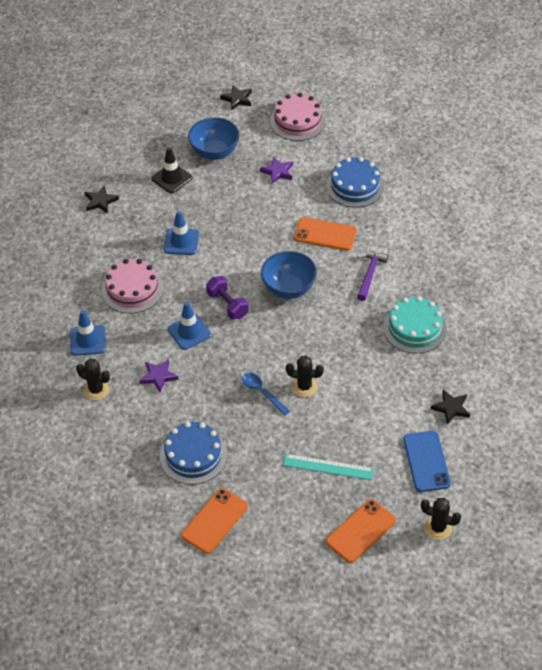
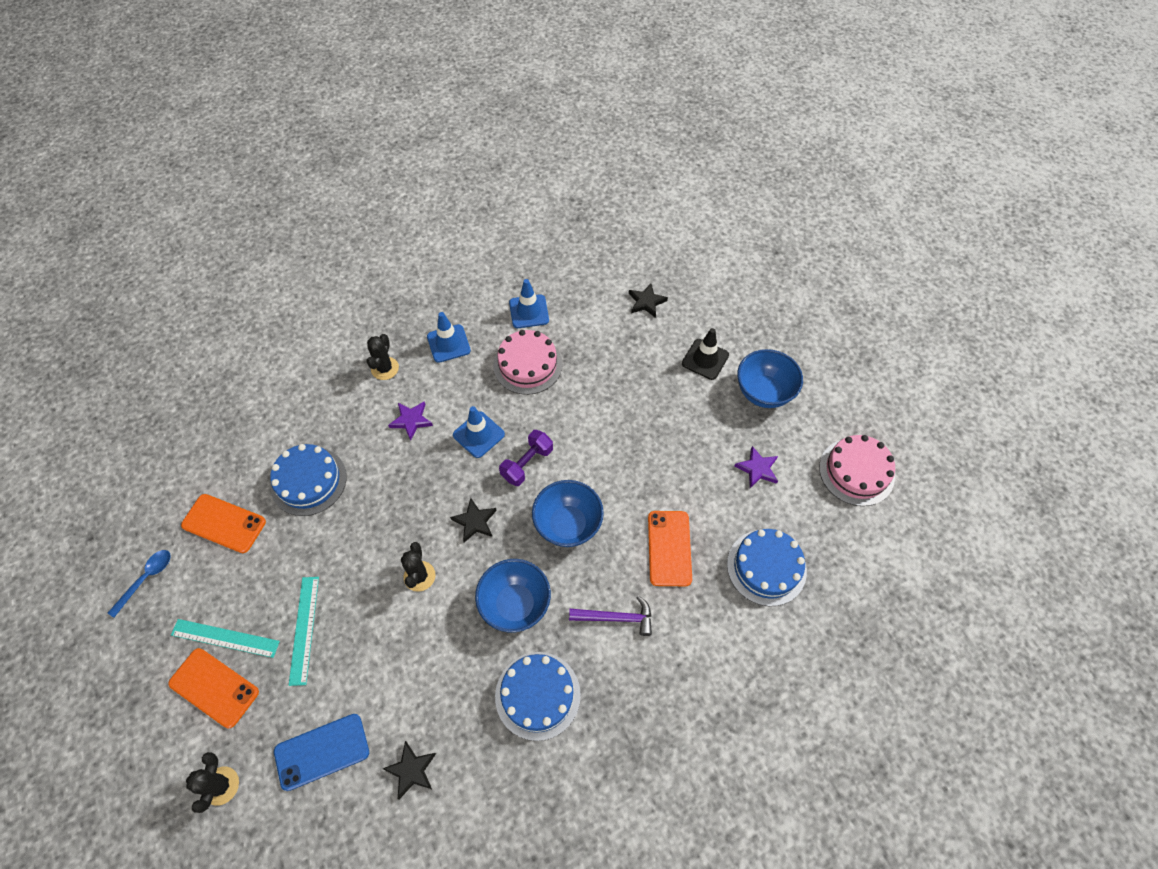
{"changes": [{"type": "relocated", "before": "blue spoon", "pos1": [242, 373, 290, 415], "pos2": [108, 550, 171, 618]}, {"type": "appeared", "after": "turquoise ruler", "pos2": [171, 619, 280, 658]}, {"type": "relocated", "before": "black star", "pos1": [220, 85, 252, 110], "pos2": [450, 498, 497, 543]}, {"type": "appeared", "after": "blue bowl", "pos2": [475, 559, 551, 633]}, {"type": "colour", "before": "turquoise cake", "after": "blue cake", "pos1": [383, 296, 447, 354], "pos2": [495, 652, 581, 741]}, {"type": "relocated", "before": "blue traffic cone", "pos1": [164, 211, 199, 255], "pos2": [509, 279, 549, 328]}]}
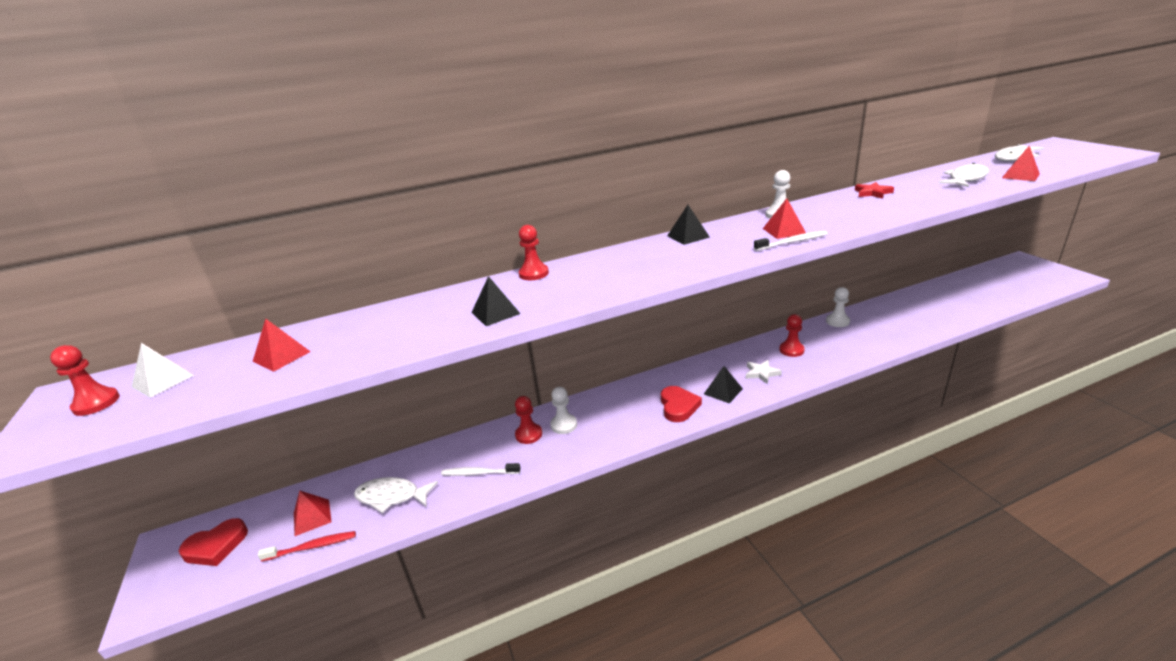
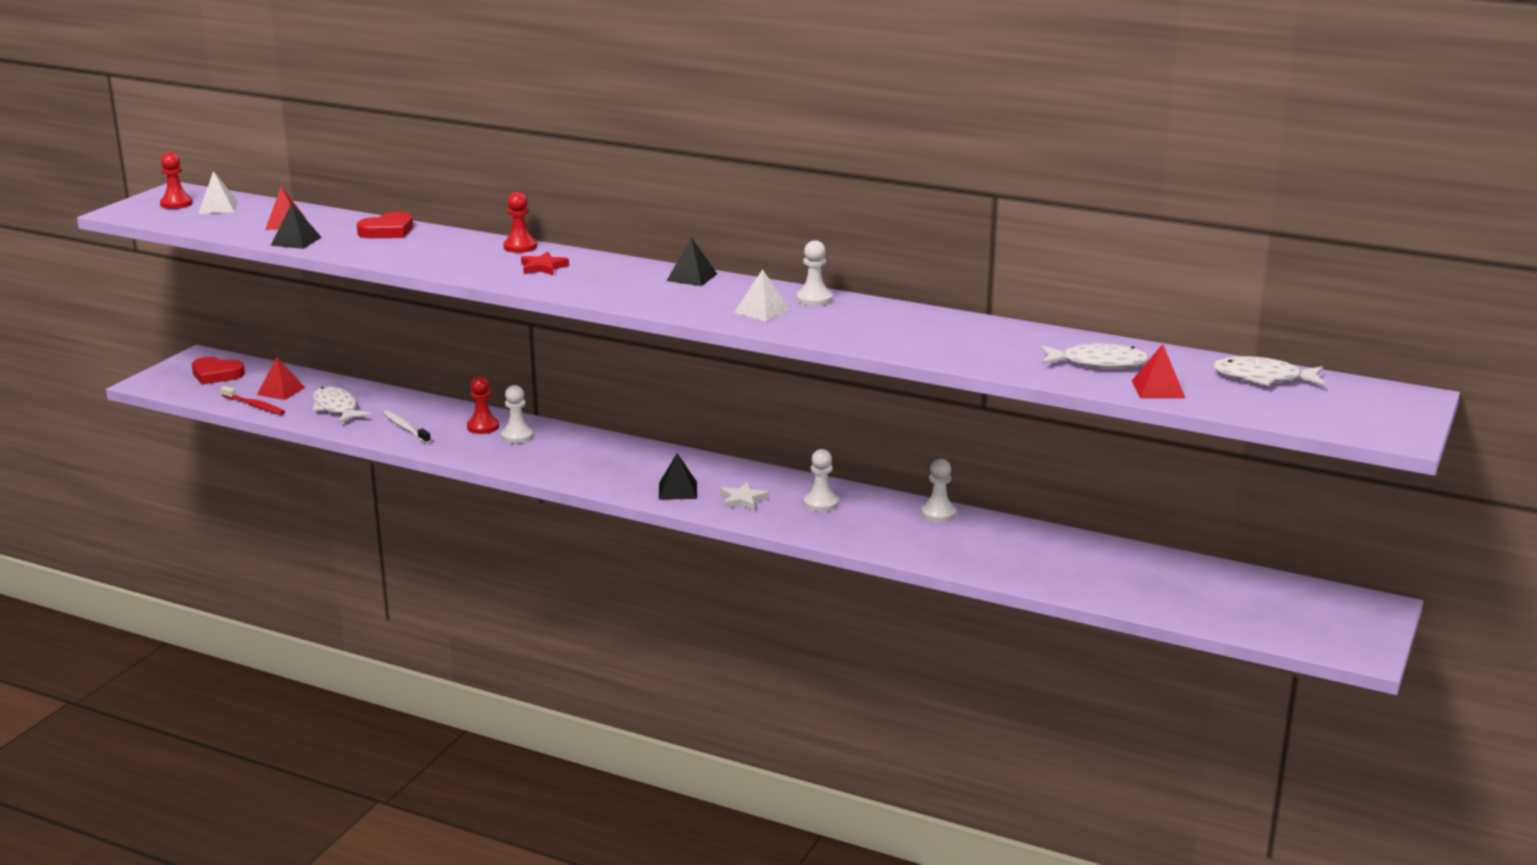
{"changes": [{"type": "relocated", "before": "black pyramid", "pos1": [471, 276, 521, 326], "pos2": [271, 204, 322, 249]}, {"type": "relocated", "before": "red heart", "pos1": [661, 386, 702, 422], "pos2": [357, 211, 413, 238]}, {"type": "relocated", "before": "red star", "pos1": [855, 182, 894, 199], "pos2": [521, 252, 569, 275]}, {"type": "colour", "before": "red pyramid", "after": "white pyramid", "pos1": [763, 198, 806, 239], "pos2": [734, 269, 791, 322]}, {"type": "colour", "before": "red pawn", "after": "white pawn", "pos1": [780, 314, 805, 357], "pos2": [804, 449, 839, 512]}, {"type": "missing", "before": "white toothbrush", "pos1": [754, 231, 828, 251]}]}
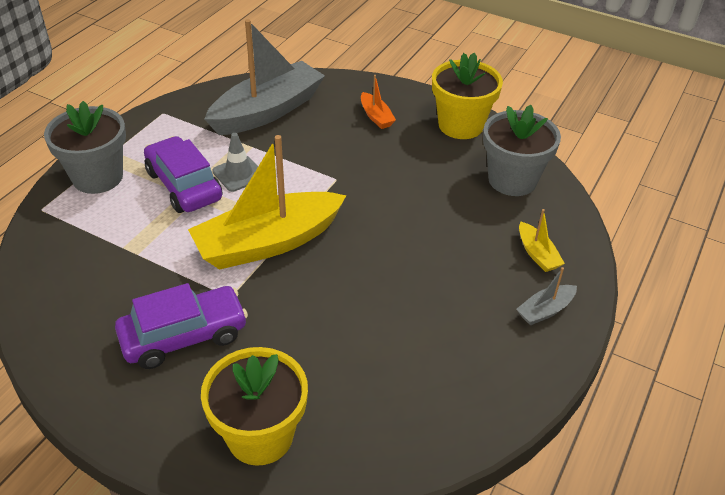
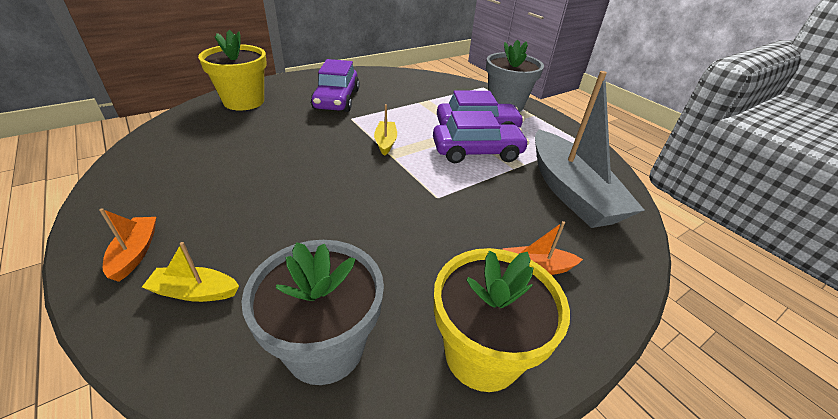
{"changes": [{"type": "colour", "before": "grey boat", "after": "orange boat", "pos1": [516, 267, 577, 325], "pos2": [99, 208, 156, 282]}, {"type": "size", "before": "yellow boat", "pos1": [188, 135, 347, 270], "pos2": [374, 104, 397, 156], "scale": 0.42}, {"type": "exchanged", "before": "grey traffic cone", "after": "purple car", "pos1": [212, 133, 258, 192], "pos2": [433, 111, 529, 163]}]}
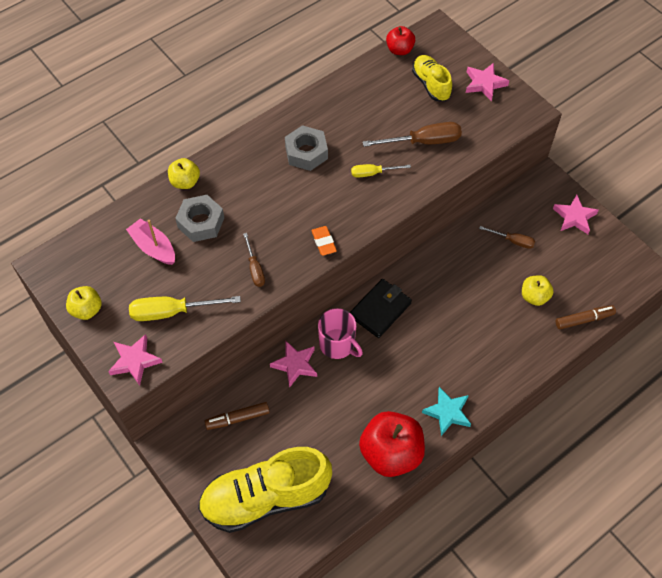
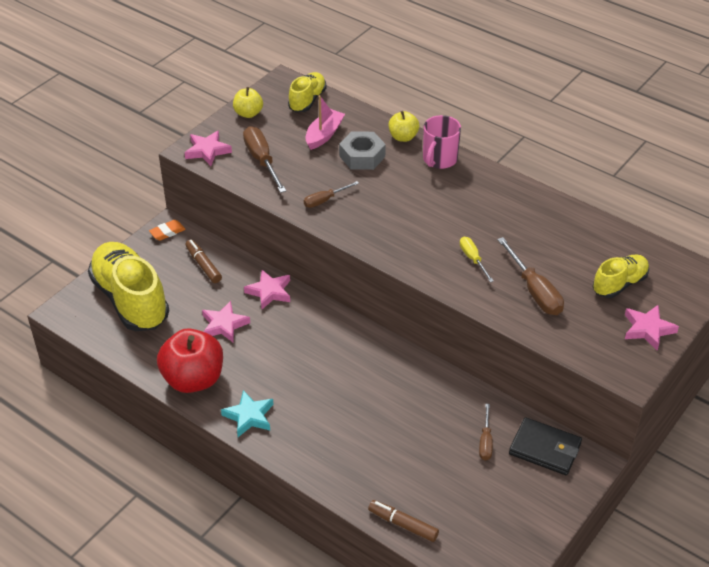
{"changes": [{"type": "relocated", "before": "orange eraser", "pos1": [311, 226, 337, 256], "pos2": [149, 220, 186, 241]}, {"type": "relocated", "before": "pink star", "pos1": [553, 195, 599, 234], "pos2": [202, 301, 250, 343]}, {"type": "colour", "before": "yellow screwdriver", "after": "brown screwdriver", "pos1": [129, 296, 241, 321], "pos2": [243, 126, 286, 193]}, {"type": "appeared", "after": "yellow shoe", "pos2": [288, 72, 327, 112]}, {"type": "spun", "before": "brown marker", "pos1": [556, 305, 616, 329], "pos2": [368, 500, 439, 542], "turn": 150}, {"type": "relocated", "before": "pink mug", "pos1": [318, 308, 363, 359], "pos2": [423, 115, 461, 169]}, {"type": "relocated", "before": "black wallet", "pos1": [350, 279, 412, 338], "pos2": [509, 417, 582, 475]}, {"type": "missing", "before": "grey nut", "pos1": [285, 125, 328, 171]}, {"type": "missing", "before": "red apple", "pos1": [386, 26, 415, 55]}, {"type": "missing", "before": "yellow apple", "pos1": [522, 275, 553, 306]}]}
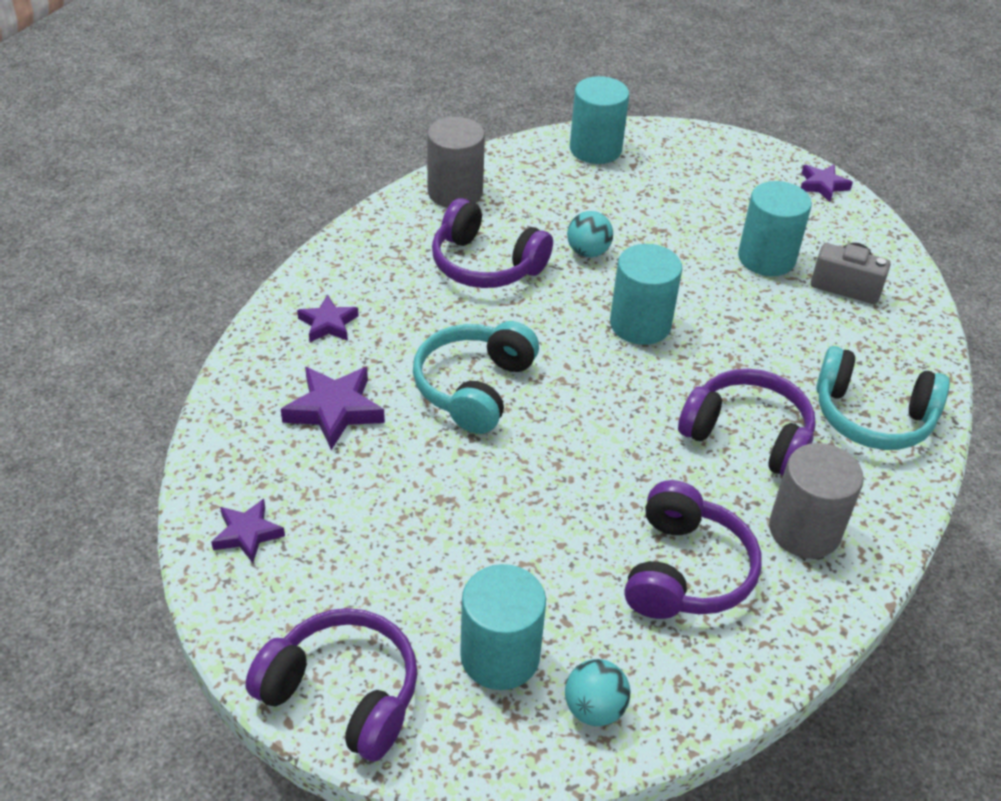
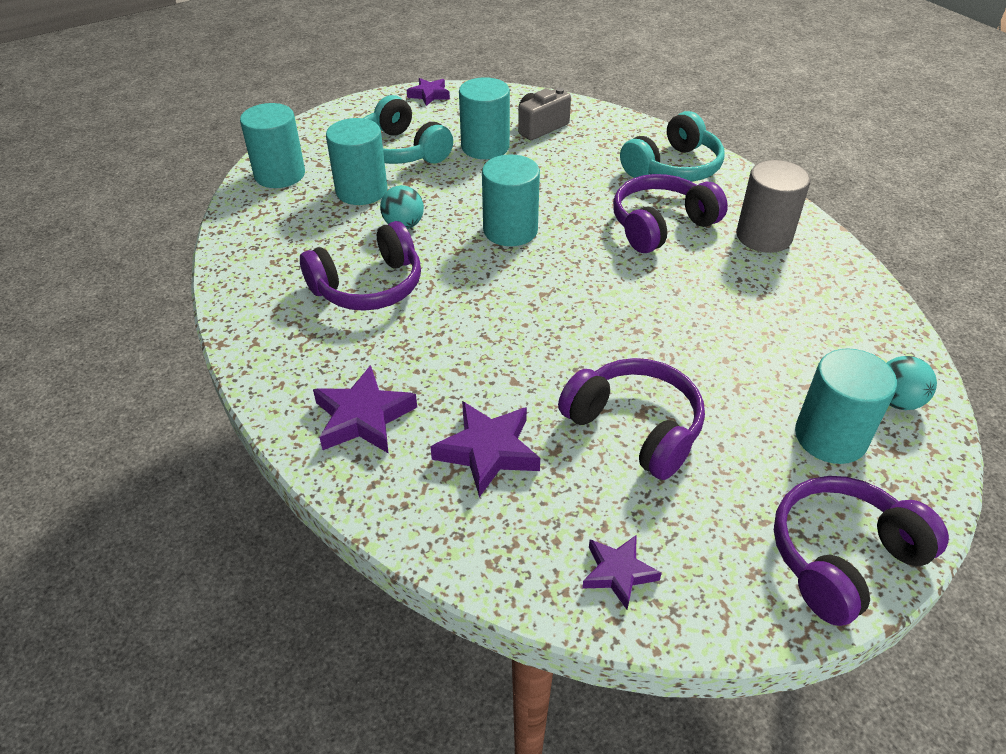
{"changes": [{"type": "size", "before": "purple star", "pos1": [297, 295, 359, 342], "pos2": [313, 365, 417, 454], "scale": 1.56}, {"type": "appeared", "after": "turquoise cylinder", "pos2": [326, 118, 387, 205]}, {"type": "relocated", "before": "turquoise headphones", "pos1": [413, 321, 539, 434], "pos2": [364, 95, 453, 164]}, {"type": "relocated", "before": "purple headphones", "pos1": [624, 480, 762, 619], "pos2": [558, 358, 705, 480]}, {"type": "missing", "before": "grey cylinder", "pos1": [427, 117, 485, 208]}]}
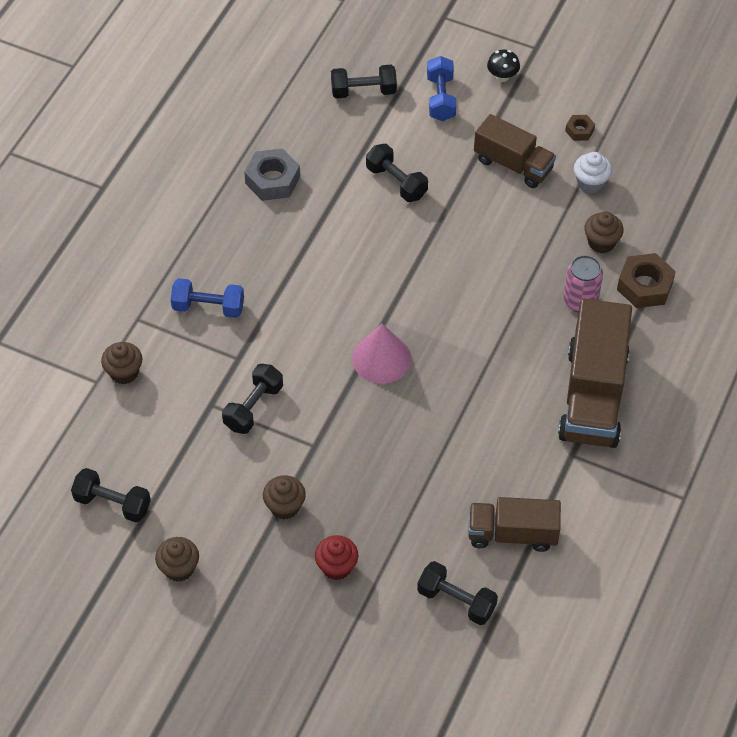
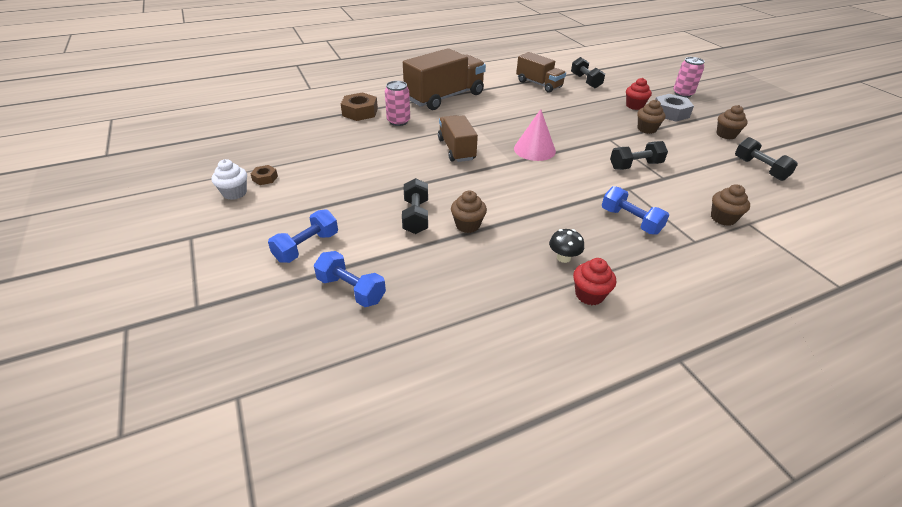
{"changes": [{"type": "relocated", "before": "white cupcake", "pos1": [574, 152, 612, 193], "pos2": [212, 159, 247, 200]}, {"type": "colour", "before": "black dumbbell", "after": "blue dumbbell", "pos1": [331, 65, 397, 99], "pos2": [314, 251, 386, 307]}, {"type": "relocated", "before": "brown truck", "pos1": [474, 114, 556, 188], "pos2": [438, 115, 478, 162]}, {"type": "relocated", "before": "brown cupcake", "pos1": [584, 212, 624, 253], "pos2": [451, 190, 487, 233]}, {"type": "relocated", "before": "black mushroom", "pos1": [487, 49, 520, 82], "pos2": [549, 229, 584, 263]}, {"type": "appeared", "after": "red cupcake", "pos2": [573, 258, 616, 305]}, {"type": "relocated", "before": "grey nut", "pos1": [244, 148, 300, 201], "pos2": [655, 94, 694, 122]}, {"type": "appeared", "after": "pink can", "pos2": [673, 57, 705, 98]}]}
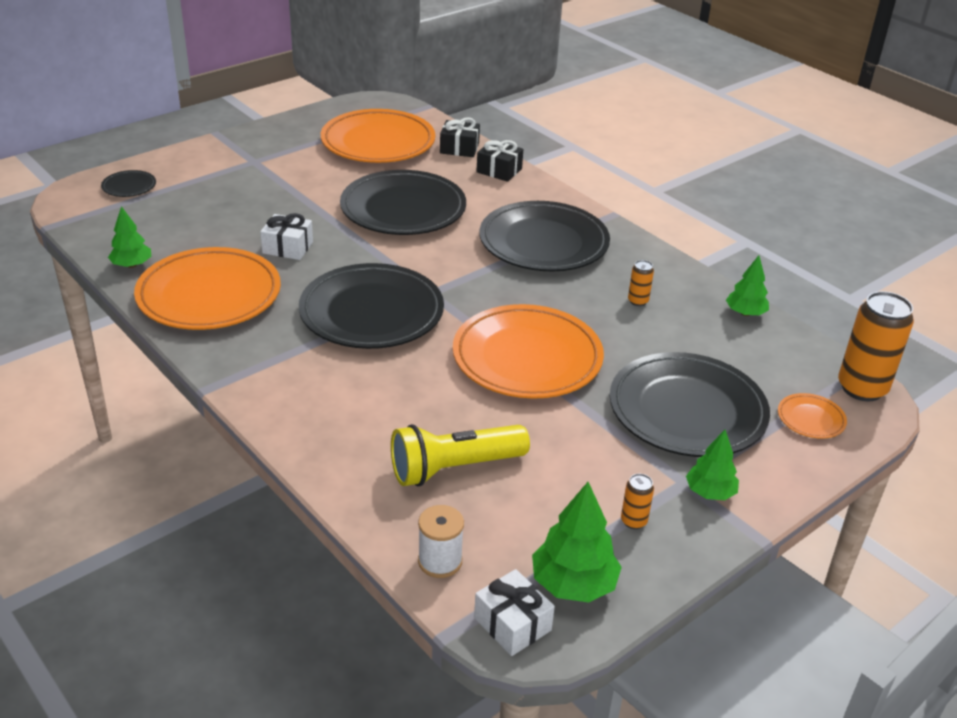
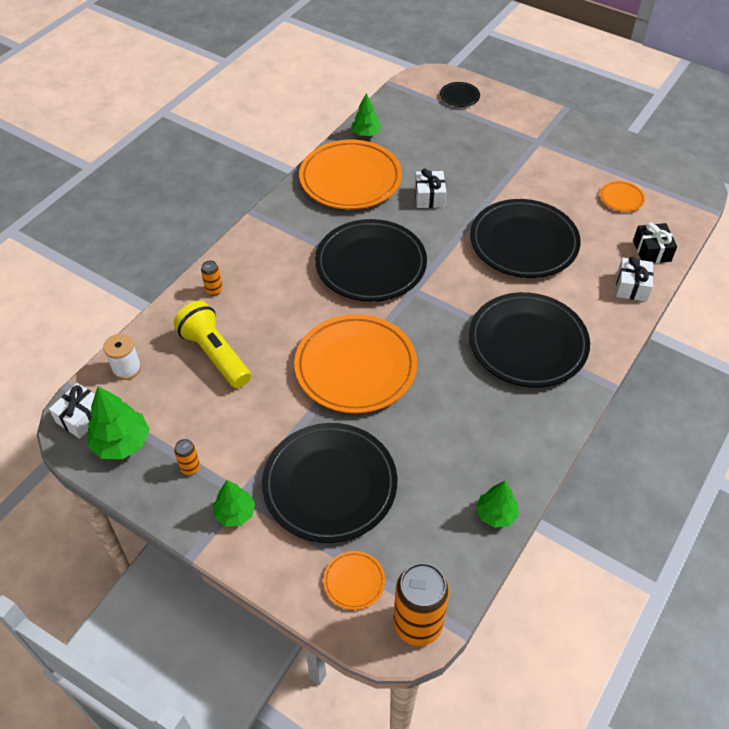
{"changes": [{"type": "relocated", "before": "orange can", "pos1": [628, 260, 654, 306], "pos2": [201, 261, 223, 296]}, {"type": "size", "before": "orange plate", "pos1": [321, 109, 435, 163], "pos2": [600, 181, 645, 212], "scale": 0.43}, {"type": "colour", "before": "black gift", "after": "white gift", "pos1": [476, 140, 523, 182], "pos2": [616, 256, 654, 302]}]}
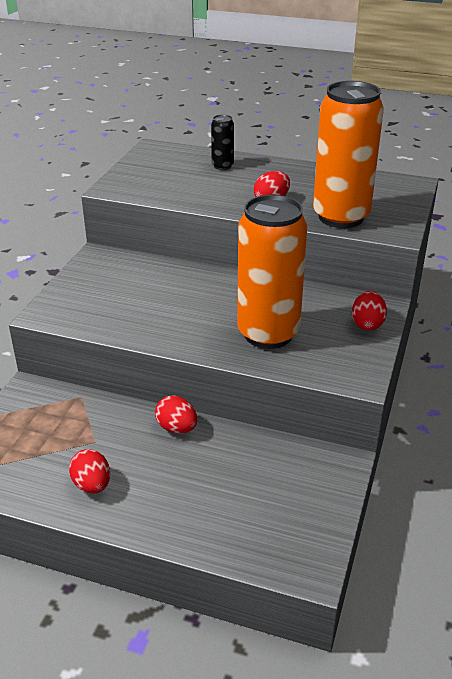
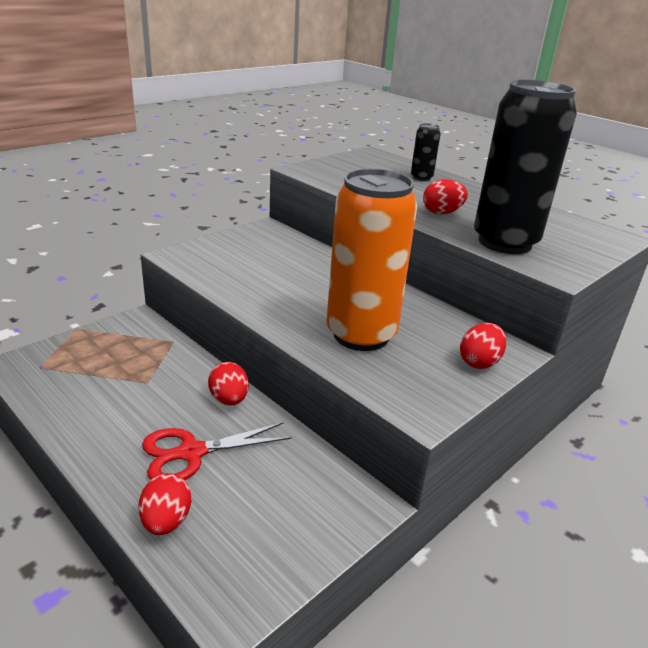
{"changes": [{"type": "relocated", "before": "red egg", "pos1": [69, 449, 110, 494], "pos2": [138, 473, 191, 535]}, {"type": "appeared", "after": "red scissors", "pos2": [142, 422, 292, 480]}, {"type": "colour", "before": "orange can", "after": "black can", "pos1": [313, 81, 384, 228], "pos2": [474, 79, 577, 254]}]}
